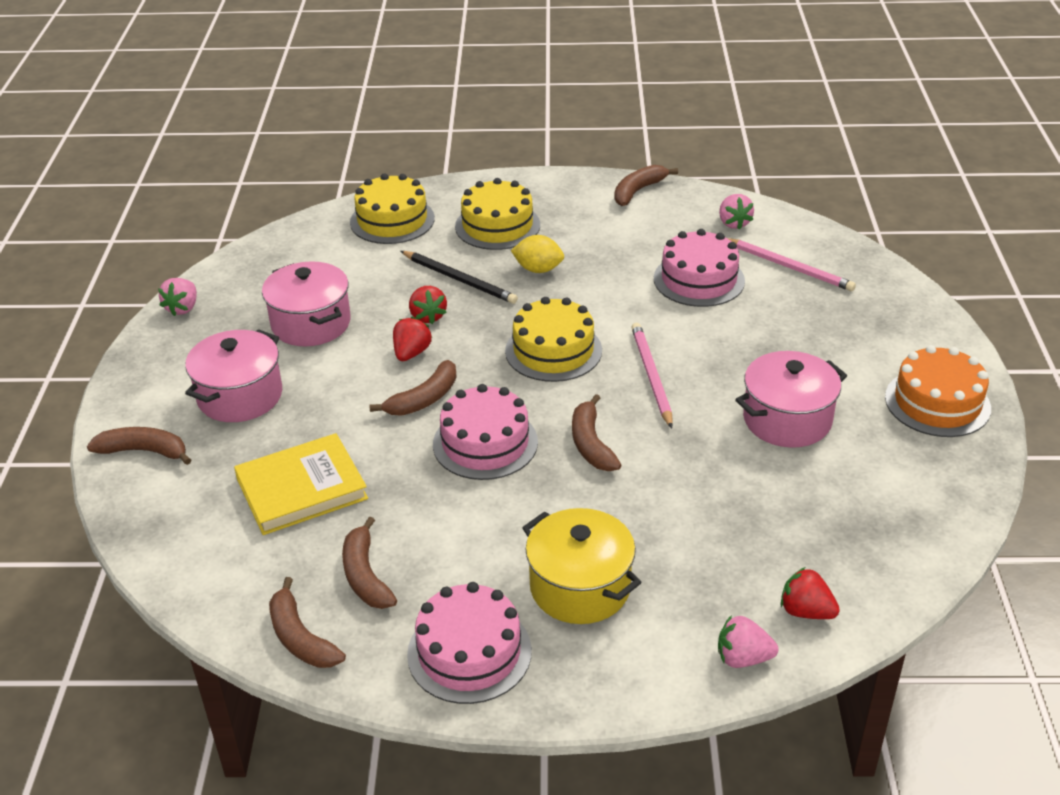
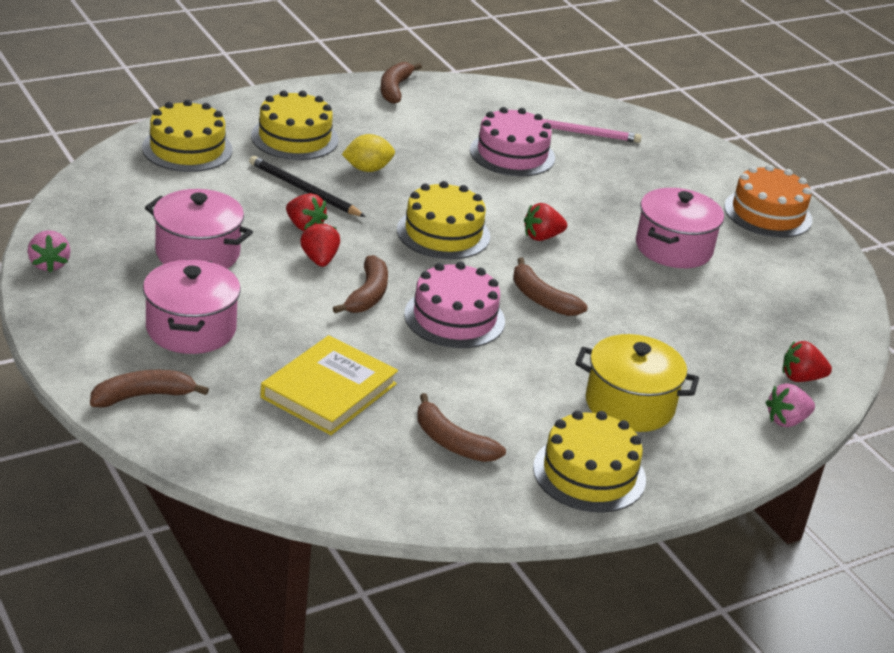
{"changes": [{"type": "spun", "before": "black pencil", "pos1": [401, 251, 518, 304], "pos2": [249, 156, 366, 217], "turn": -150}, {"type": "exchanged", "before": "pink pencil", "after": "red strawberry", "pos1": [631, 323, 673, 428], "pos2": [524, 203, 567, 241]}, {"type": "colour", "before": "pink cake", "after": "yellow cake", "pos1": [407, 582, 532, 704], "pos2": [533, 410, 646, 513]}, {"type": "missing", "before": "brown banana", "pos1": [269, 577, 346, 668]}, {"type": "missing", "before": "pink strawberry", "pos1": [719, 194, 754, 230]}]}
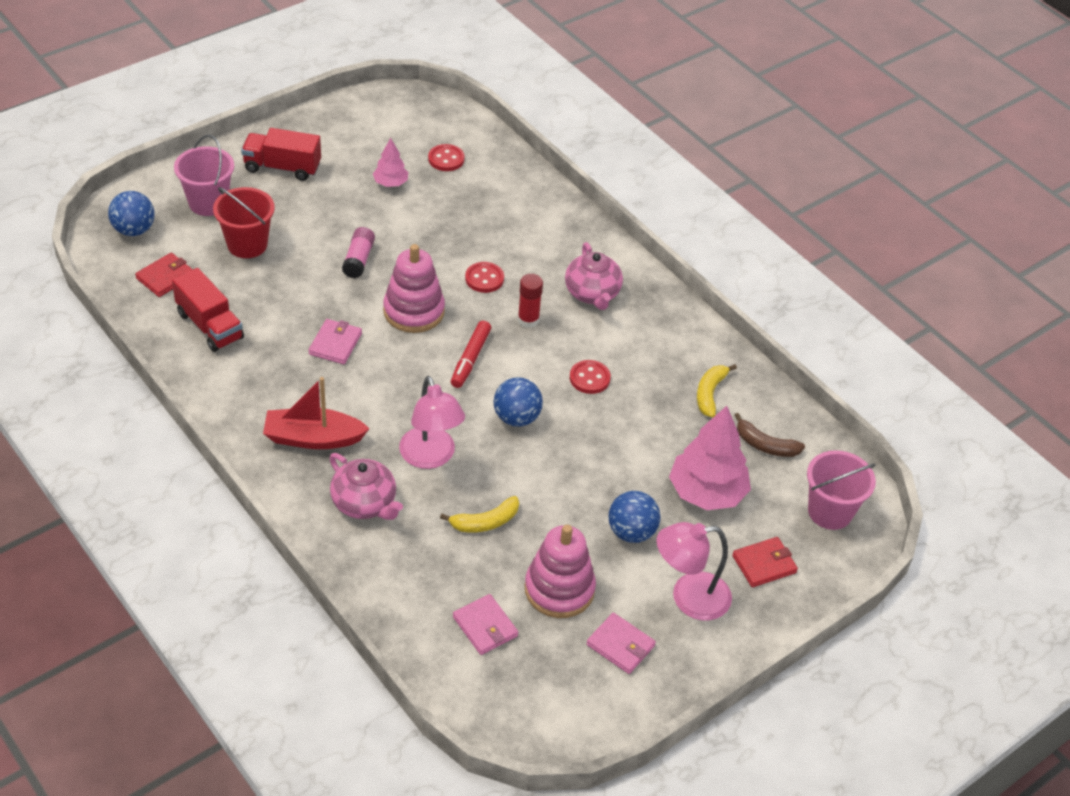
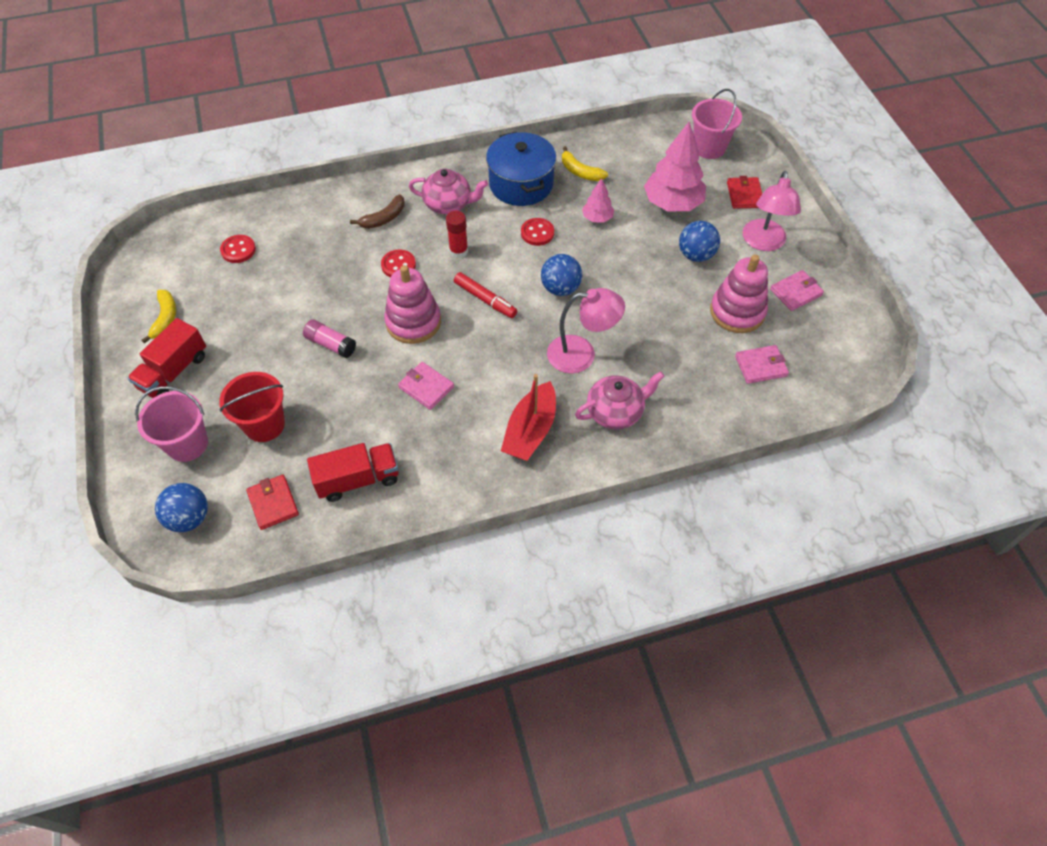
{"changes": [{"type": "relocated", "before": "yellow banana", "pos1": [440, 496, 519, 533], "pos2": [141, 290, 176, 344]}, {"type": "relocated", "before": "brown banana", "pos1": [734, 413, 805, 457], "pos2": [350, 194, 405, 229]}, {"type": "appeared", "after": "blue pot", "pos2": [486, 132, 556, 206]}, {"type": "relocated", "before": "pink tree", "pos1": [373, 138, 408, 187], "pos2": [582, 178, 614, 223]}]}
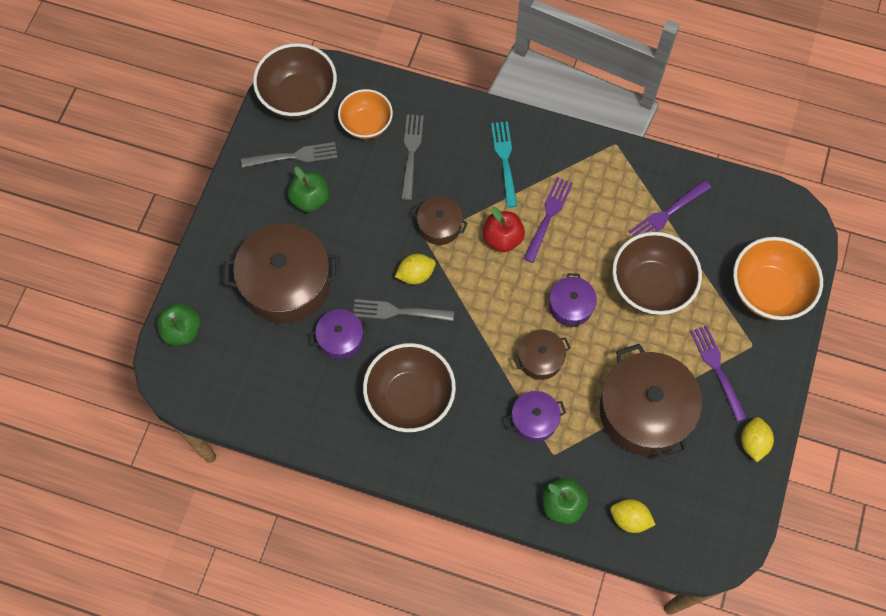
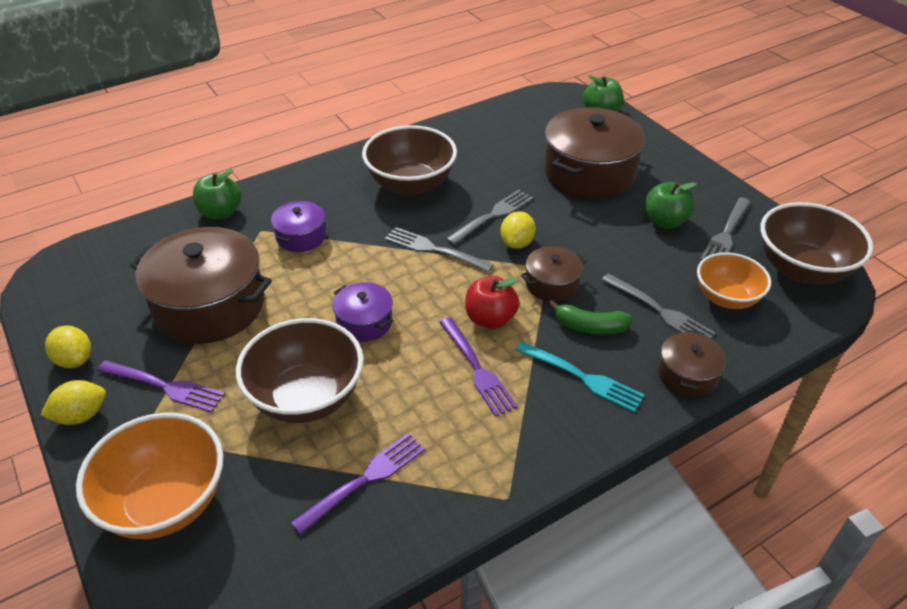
{"changes": [{"type": "relocated", "before": "yellow lemon", "pos1": [610, 499, 656, 533], "pos2": [40, 380, 106, 425]}, {"type": "spun", "before": "purple fork", "pos1": [629, 180, 711, 237], "pos2": [291, 433, 425, 534], "turn": 45}, {"type": "appeared", "after": "grey fork", "pos2": [385, 227, 494, 273]}, {"type": "appeared", "after": "green banana", "pos2": [548, 300, 632, 335]}, {"type": "relocated", "before": "brown pot", "pos1": [513, 329, 571, 380], "pos2": [658, 330, 726, 397]}, {"type": "missing", "before": "purple pot", "pos1": [310, 309, 369, 359]}]}
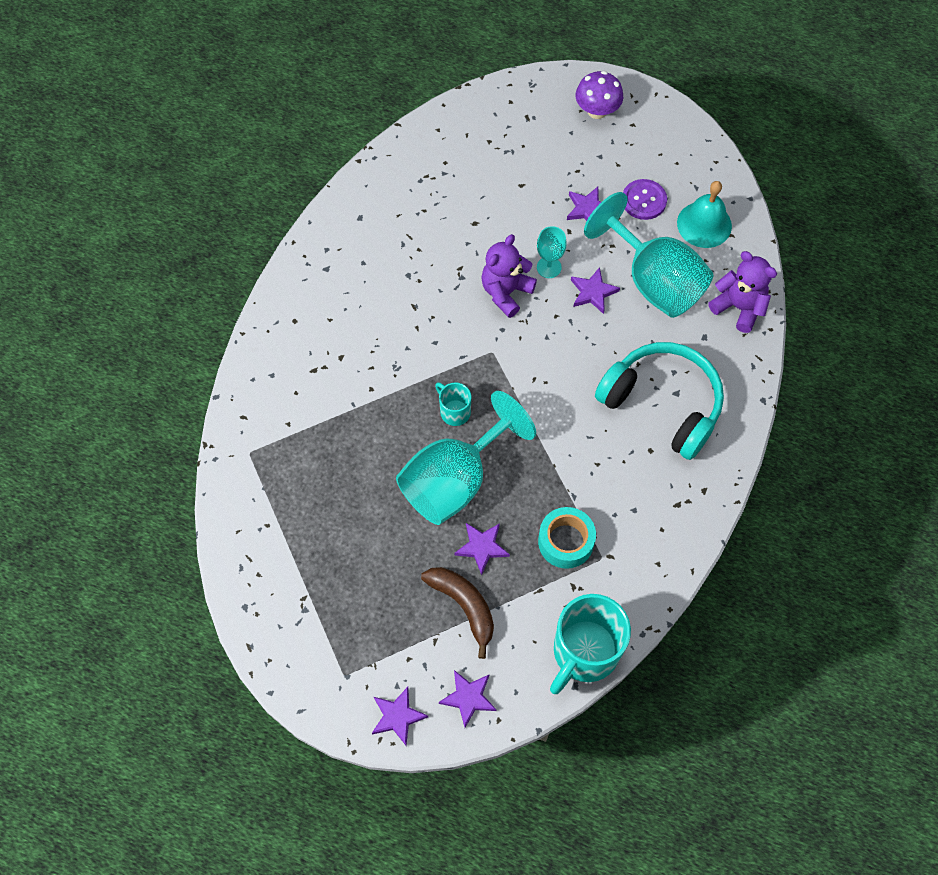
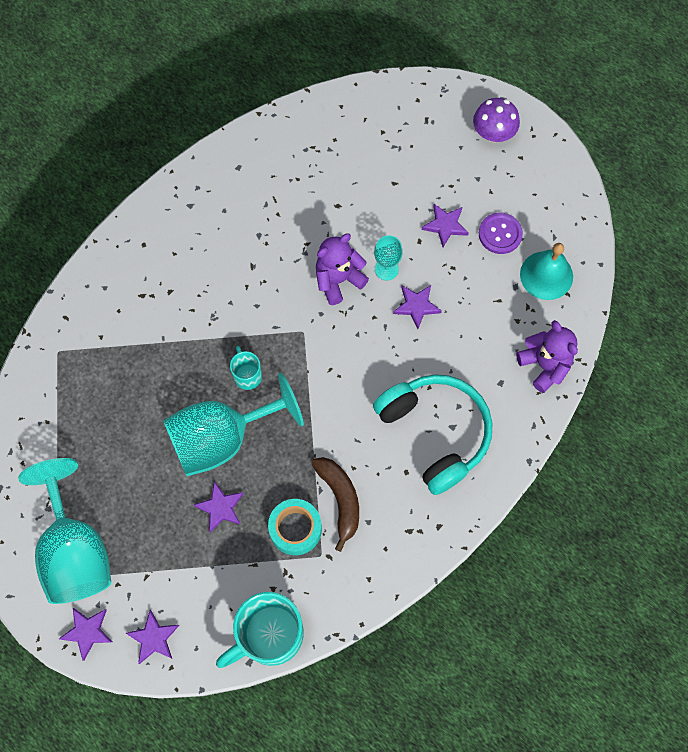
{"changes": [{"type": "relocated", "before": "turquoise goblet", "pos1": [584, 192, 713, 318], "pos2": [18, 458, 111, 604]}, {"type": "relocated", "before": "brown banana", "pos1": [421, 567, 494, 659], "pos2": [311, 457, 359, 552]}]}
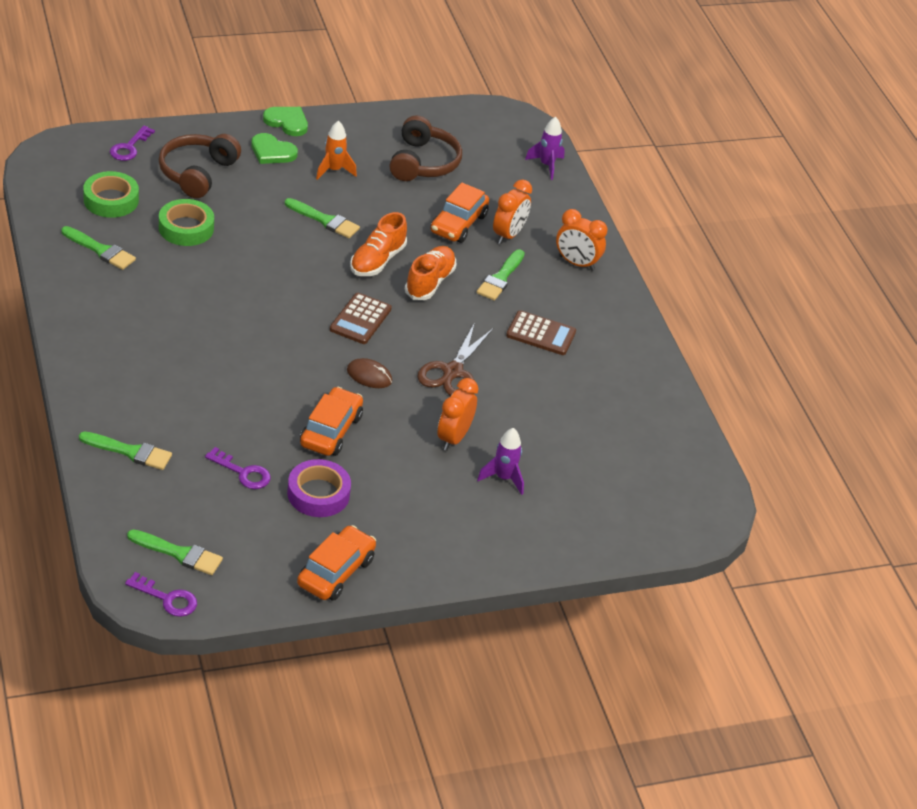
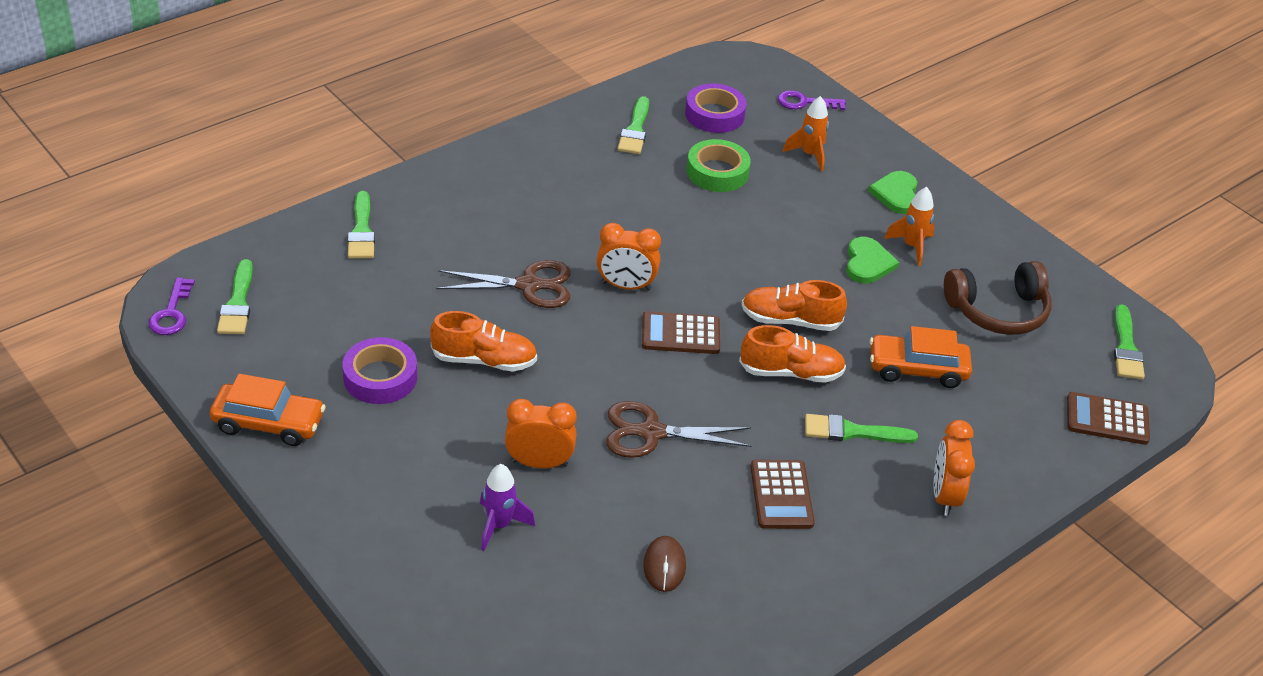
{"changes": [{"type": "exchanged", "before": "orange car", "after": "orange shoe", "pos1": [300, 387, 363, 456], "pos2": [430, 311, 537, 371]}, {"type": "appeared", "after": "brown scissors", "pos2": [436, 260, 571, 308]}, {"type": "relocated", "before": "orange clock", "pos1": [493, 179, 532, 244], "pos2": [597, 223, 661, 291]}, {"type": "relocated", "before": "brown mouse", "pos1": [347, 358, 392, 388], "pos2": [643, 536, 686, 592]}, {"type": "colour", "before": "green tape", "after": "purple tape", "pos1": [83, 171, 139, 218], "pos2": [685, 83, 746, 133]}, {"type": "exchanged", "before": "brown headphones", "after": "orange rocket", "pos1": [159, 134, 241, 198], "pos2": [783, 96, 829, 172]}, {"type": "relocated", "before": "green heart", "pos1": [263, 107, 308, 136], "pos2": [846, 237, 899, 283]}, {"type": "exchanged", "before": "purple rocket", "after": "brown calculator", "pos1": [525, 117, 565, 180], "pos2": [1067, 392, 1150, 445]}, {"type": "relocated", "before": "green brush", "pos1": [285, 198, 360, 238], "pos2": [1114, 304, 1145, 380]}, {"type": "missing", "before": "purple key", "pos1": [205, 447, 271, 489]}]}
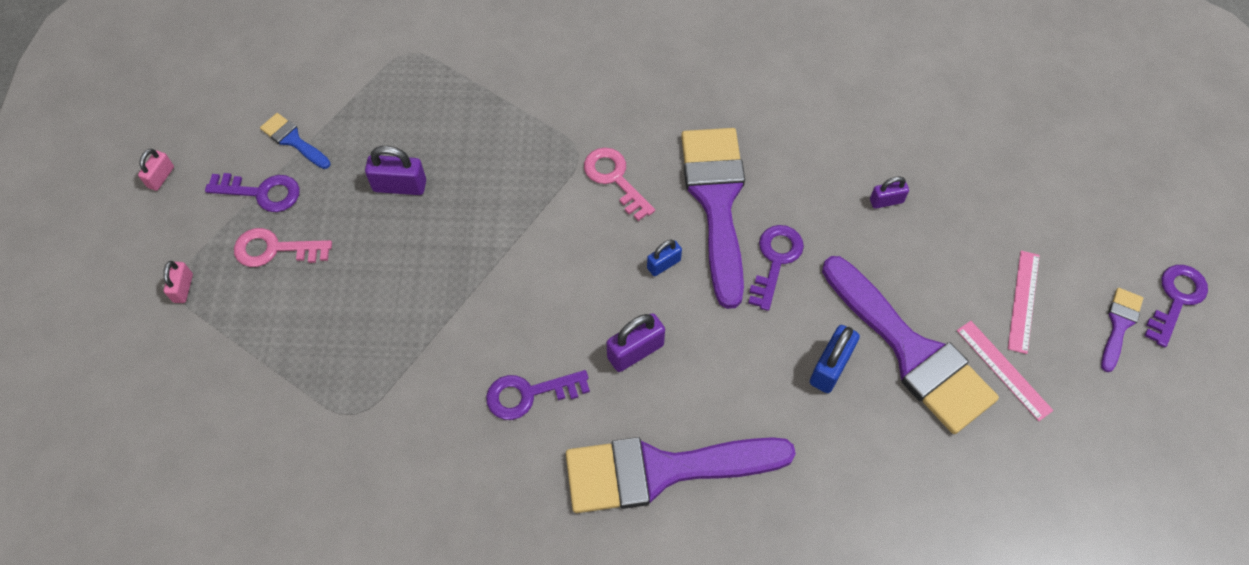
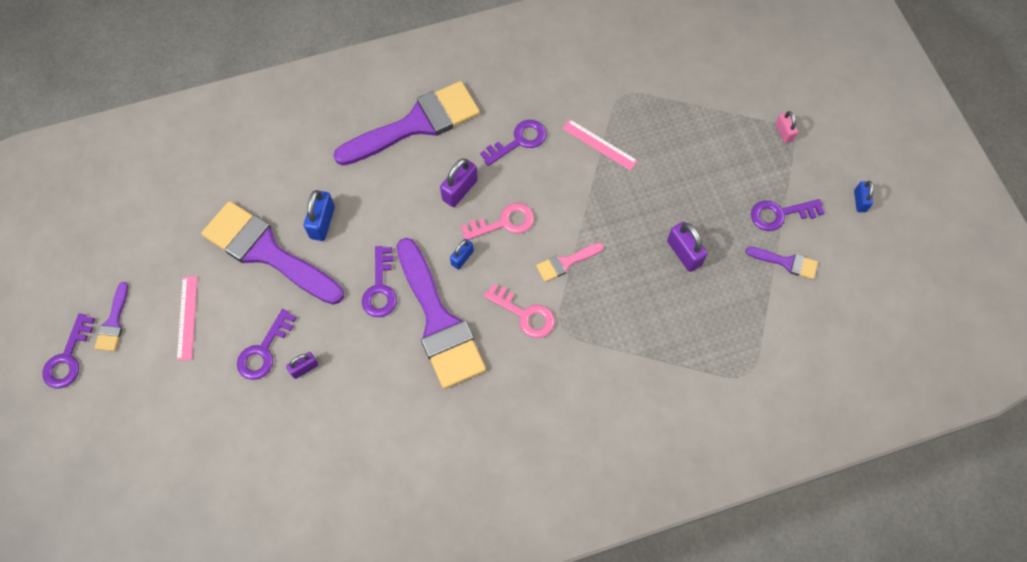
{"changes": [{"type": "appeared", "after": "purple key", "pos2": [237, 309, 296, 380]}, {"type": "relocated", "before": "pink key", "pos1": [234, 228, 332, 267], "pos2": [461, 203, 534, 240]}, {"type": "appeared", "after": "pink brush", "pos2": [536, 243, 604, 282]}, {"type": "relocated", "before": "pink ruler", "pos1": [957, 321, 1053, 421], "pos2": [562, 119, 638, 171]}, {"type": "spun", "before": "purple padlock", "pos1": [365, 146, 426, 195], "pos2": [667, 222, 708, 272], "turn": 75}, {"type": "colour", "before": "blue brush", "after": "purple brush", "pos1": [260, 113, 331, 169], "pos2": [746, 247, 818, 279]}, {"type": "colour", "before": "pink padlock", "after": "blue padlock", "pos1": [138, 149, 174, 191], "pos2": [854, 181, 874, 212]}]}
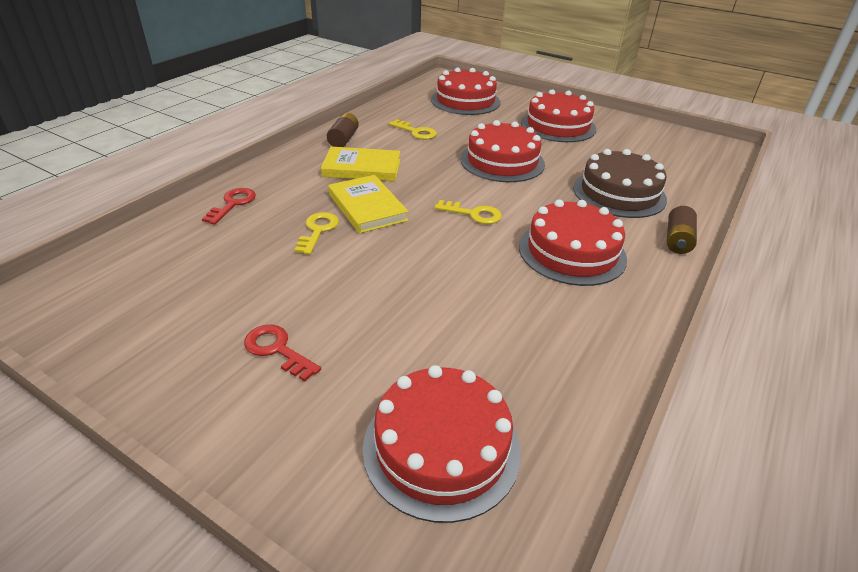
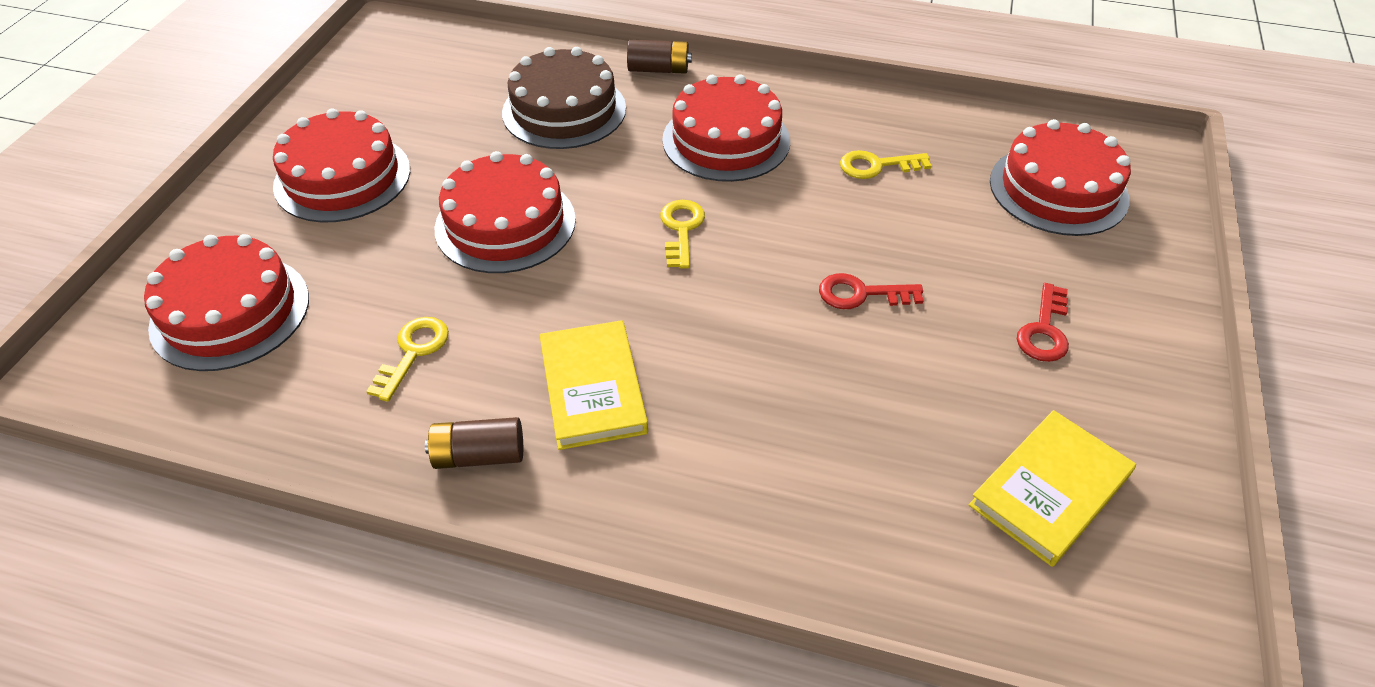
{"changes": [{"type": "relocated", "before": "red key", "pos1": [202, 188, 256, 225], "pos2": [819, 273, 924, 309]}, {"type": "relocated", "before": "yellow key", "pos1": [295, 212, 339, 255], "pos2": [840, 150, 932, 179]}, {"type": "relocated", "before": "yellow book", "pos1": [328, 175, 408, 234], "pos2": [969, 410, 1136, 567]}]}
